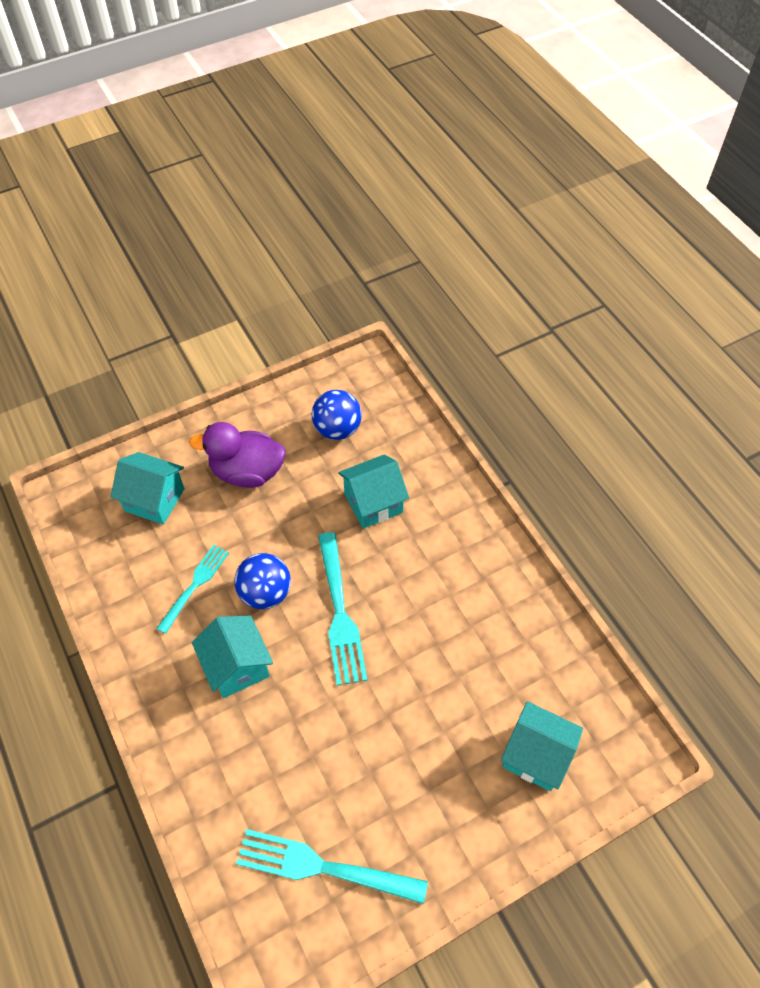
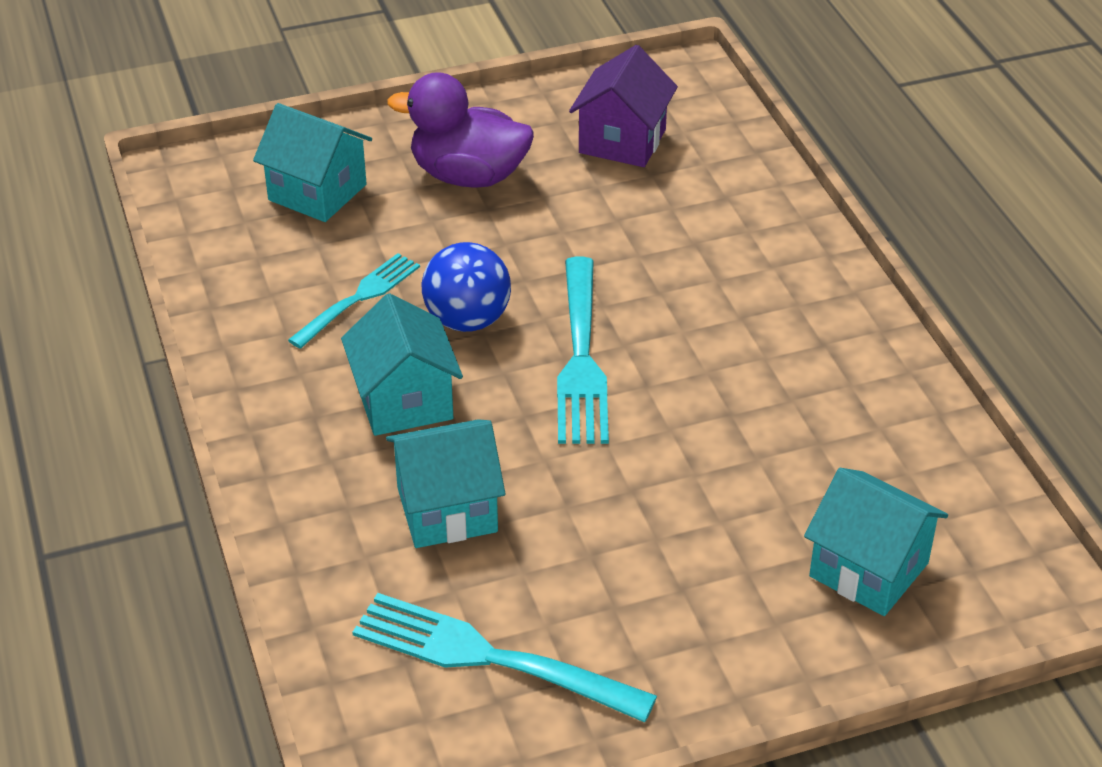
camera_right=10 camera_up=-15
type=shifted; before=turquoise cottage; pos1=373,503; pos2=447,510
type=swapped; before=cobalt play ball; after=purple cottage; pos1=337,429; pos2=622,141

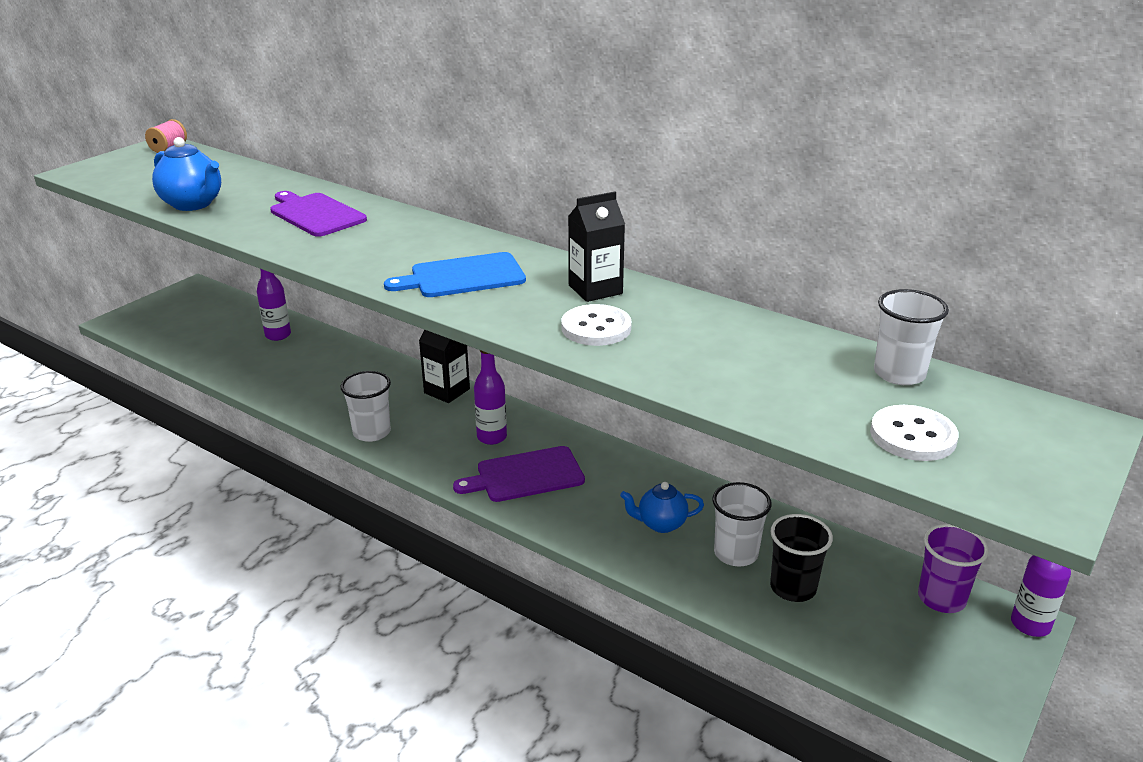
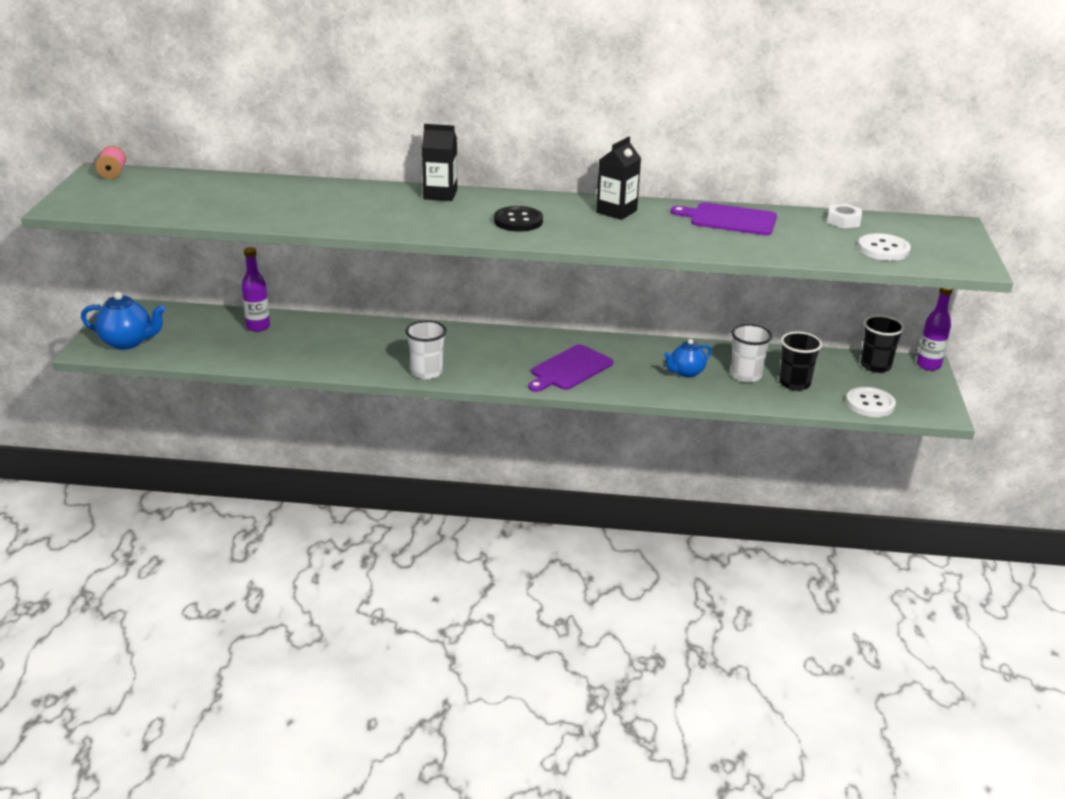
camera_right=-30 camera_up=0
type=gone; before=purple flask; pos1=492,437
type=shifted; before=cobalt teapot; pos1=193,204; pos2=128,342
type=shifted; before=purple chopping board; pos1=316,214; pos2=729,219
type=shifted; before=ebony milk carton; pos1=447,391; pos2=440,194
type=shifted; before=white button; pos1=596,328; pos2=870,404
type=swapped; before=cobalt chopping board; after=ebony button; pos1=463,276; pos2=518,221
type=swapped; before=white beaker; after=white hexagon nut; pos1=899,374; pos2=843,221
type=repainted; before=purple beaker; after=ebony beaker; pos1=941,598; pos2=875,366

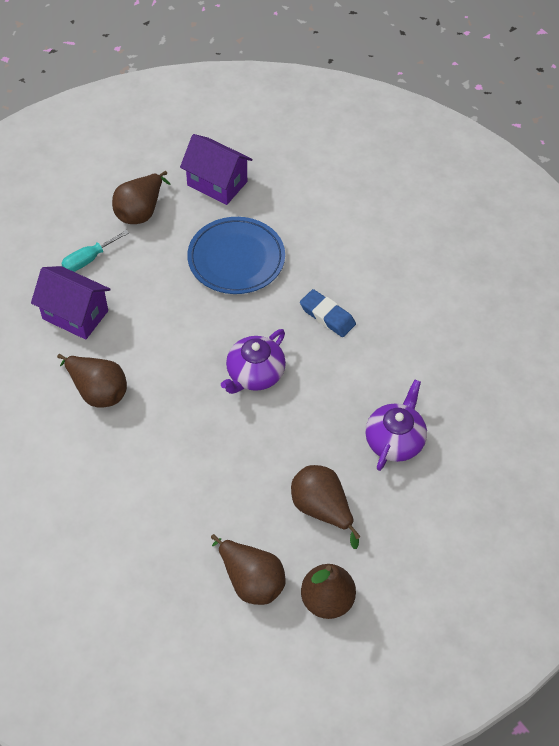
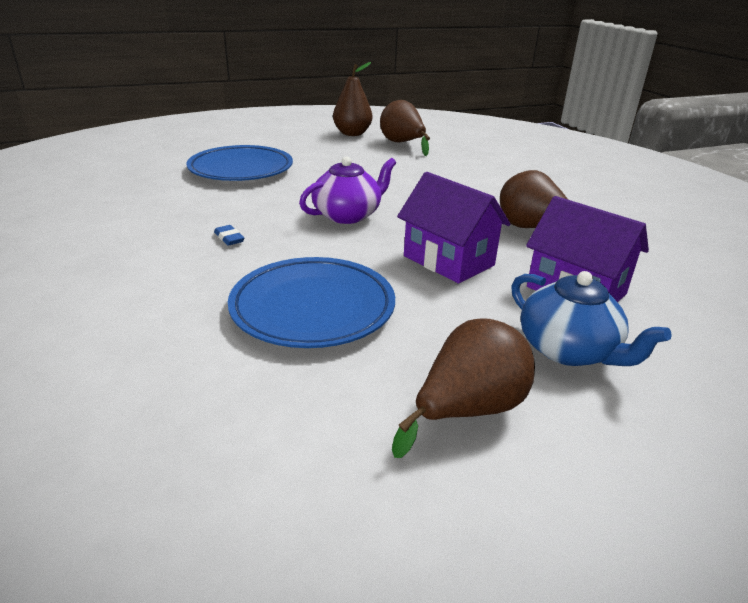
camera_right=-165 camera_up=-25
type=gone; before=brown toy pear; pos1=321,509
type=shifted; before=purple cottage; pos1=217,183; pos2=448,260
type=swapped; before=turquoise screwdriver; after=cobalt teapot; pos1=88,259; pos2=568,350
type=swapped; before=purple teapot; after=cobalt flat dish; pos1=394,440; pos2=241,169
type=scaled; before=cobalt eraser; pos1=327,316; pos2=229,238; scale=0.55

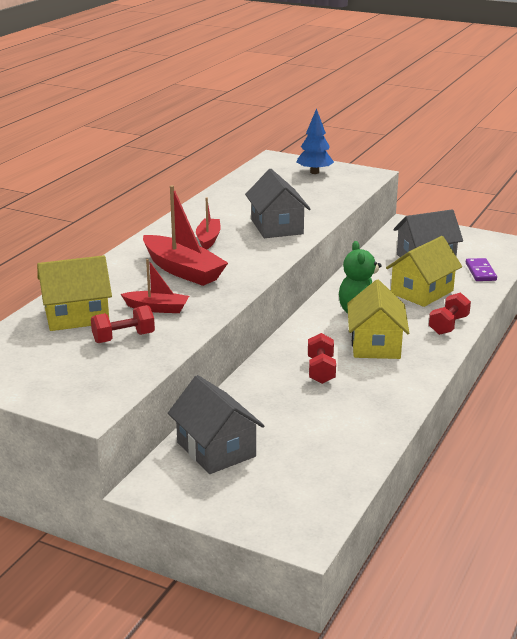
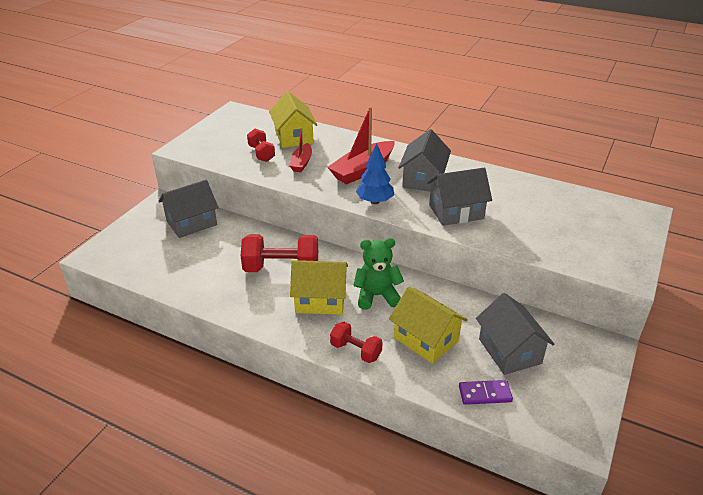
camera_right=90 camera_up=10
type=shifted; before=cobalt fir tree; pos1=314,172; pos2=375,201
type=swapped; before=scarlet toy boat; after=gray cottage; pos1=208,239; pos2=423,179
type=scaled; before=scarlet free weight; pos1=321,370; pos2=281,268; scale=1.72

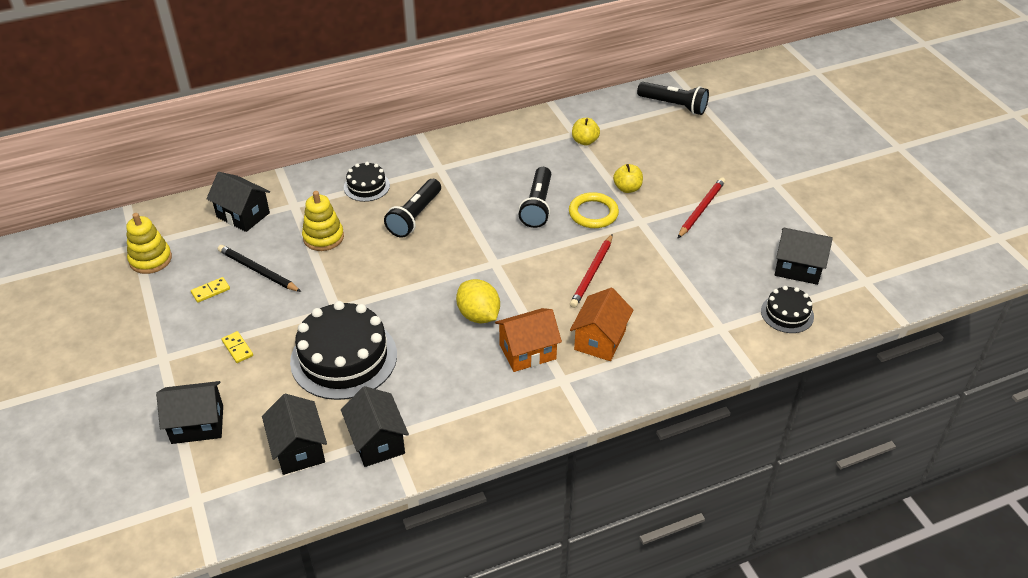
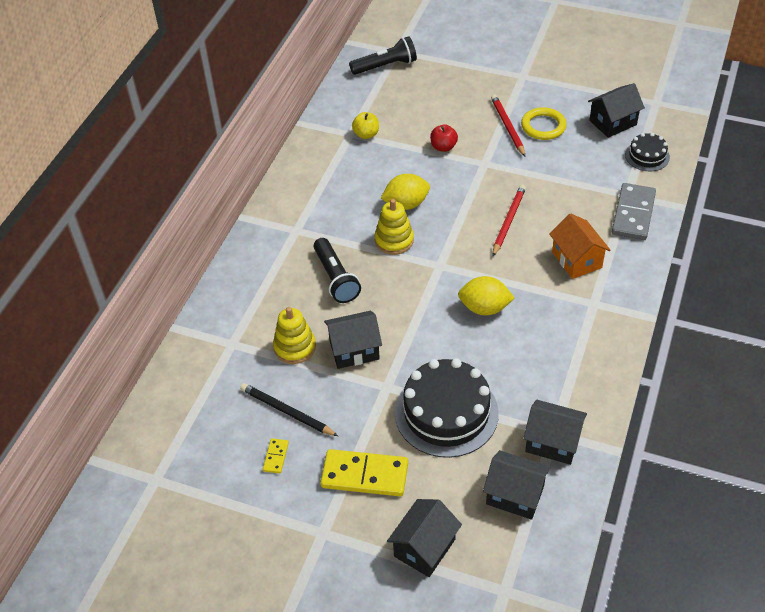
camera_right=-45 camera_up=5
type=gone; before=ebony cake; pos1=366,186
type=gone; before=bright orange cottage; pos1=527,352
type=new; after=gray domino tile; pos2=633,214
type=shifted; before=golden stacking toy; pos1=150,259; pos2=394,240
type=shifted; before=ebony cottage; pos1=243,215; pos2=354,350
type=shifted; before=golden torus; pos1=593,213; pos2=543,126
type=swapped; before=ebony pocket torch; after=golden citrus fruit; pos1=537,206; pos2=406,204
type=repainted; before=golden apple fruit; after=scarlet apple fruit; pos1=627,188; pos2=443,147
type=rotated; before=ebony wooden pencil; pos1=258,271; pos2=287,412; turn=45
type=rotated; before=scarlet wooden pencil; pos1=592,273; pos2=508,221; turn=-135
type=scaled; before=golden domino tile; pos1=237,348; pos2=365,475; scale=2.19

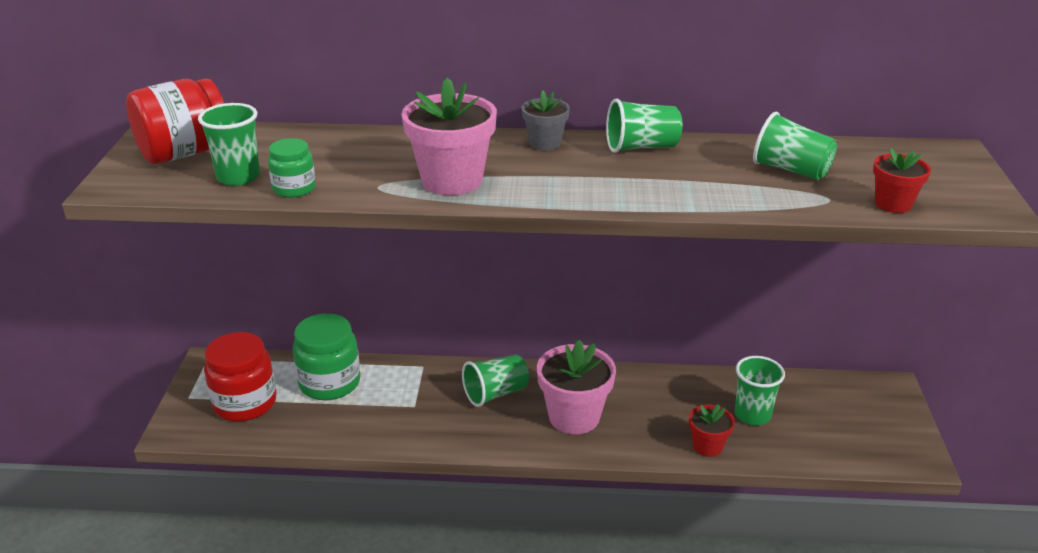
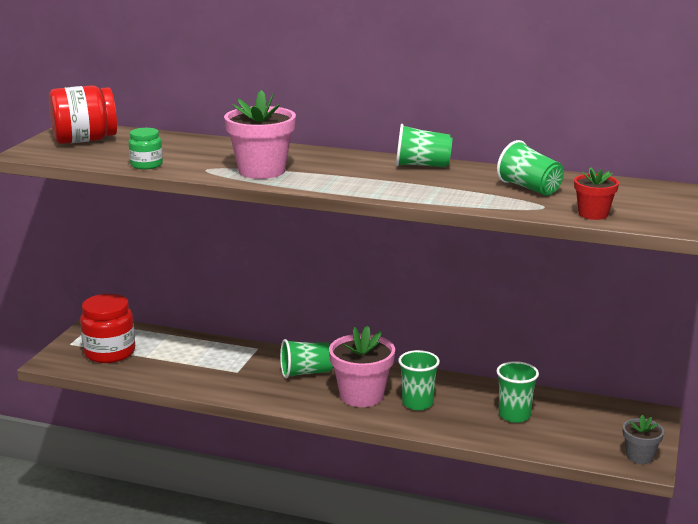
camera_right=15 camera_up=-10
type=gone; before=green jam jar; pos1=329,383
type=gone; before=scarlet potted plant; pos1=707,446
type=shifted; before=green beaker; pos1=238,177; pos2=417,403
type=shifted; before=gray potted plant; pos1=545,143; pos2=639,456

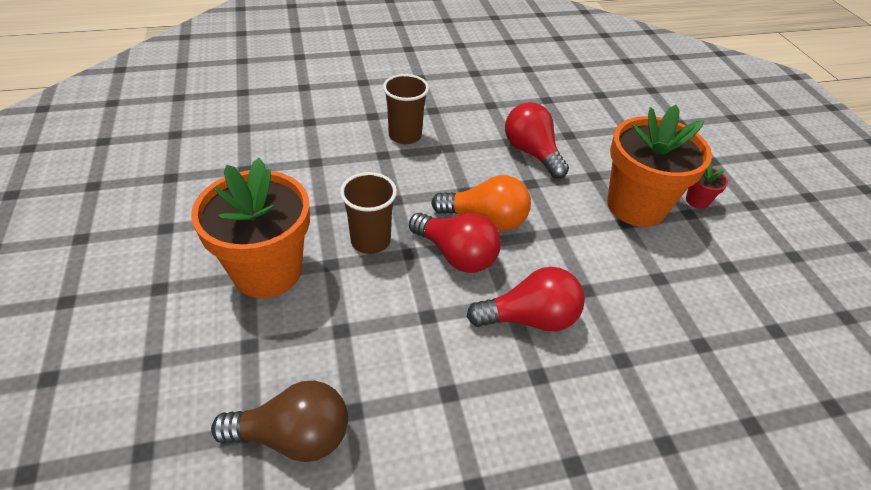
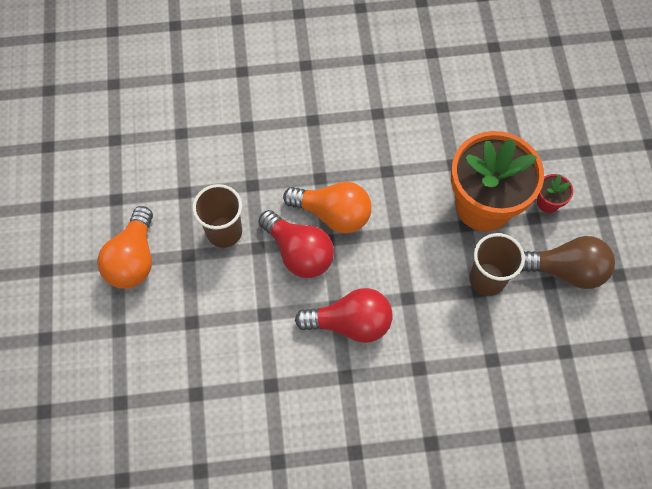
camera_right=10 camera_up=20
type=gone; before=scarlet lightbulb; pos1=532,153
type=shifted; before=brown lightbulb; pos1=294,436; pos2=566,270
type=shifted; before=brown beaker; pos1=405,135; pos2=487,279
type=swapped; before=bright orange potted plant; after=bright orange lightbulb; pos1=267,271; pos2=133,259

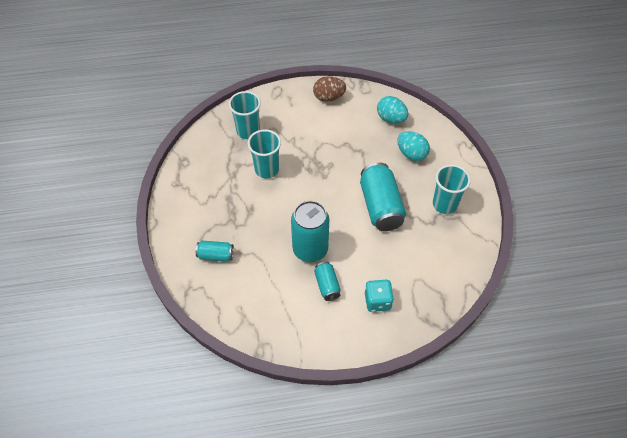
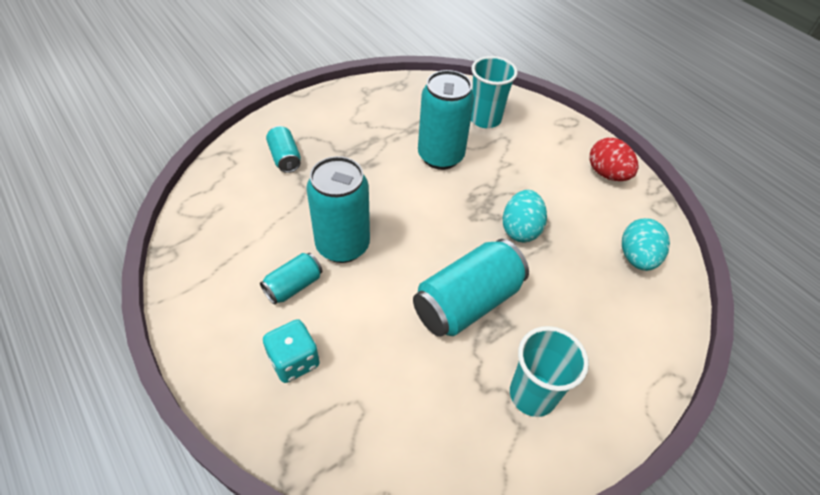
camera_right=60 camera_up=-5
type=shifted; before=turquoise egg; pos1=411,154; pos2=520,229
type=swapped; before=turquoise beaker; after=turquoise tin; pos1=267,169; pos2=440,156
type=repainted; before=brown egg; after=scarlet egg; pos1=329,97; pos2=607,174

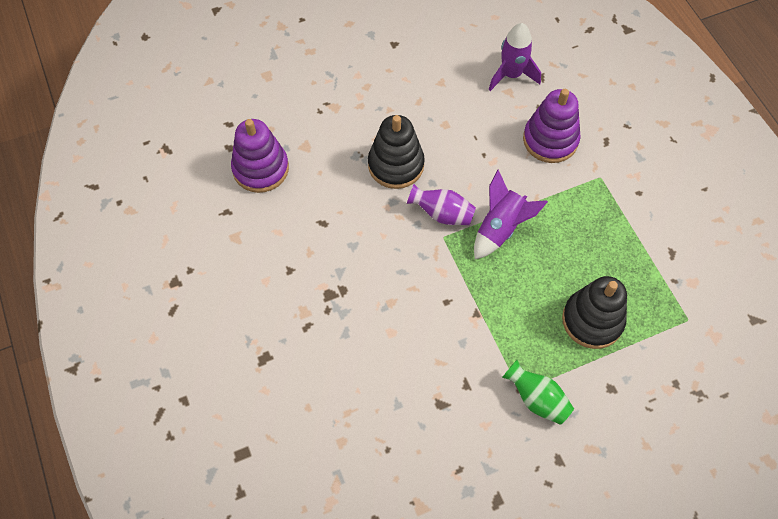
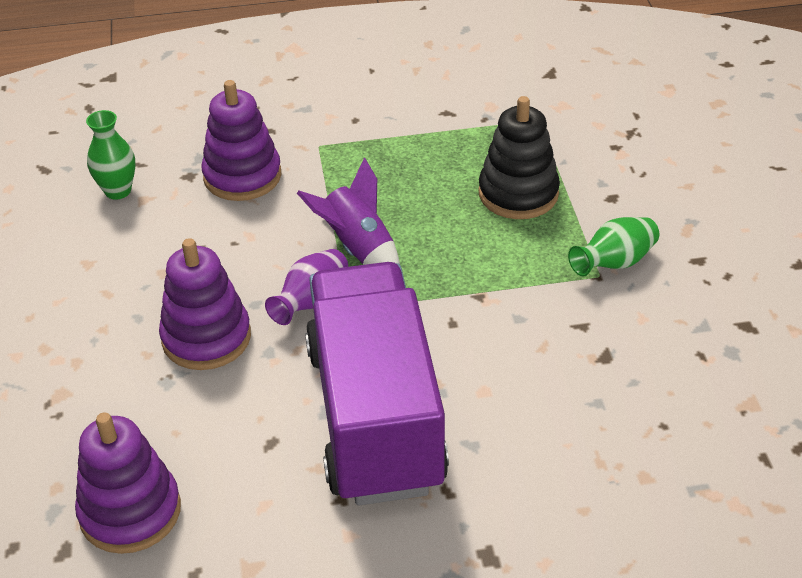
camera_right=-75 camera_up=-20
type=new; after=purple lorry; pos2=375,416
type=swapped; before=purple rocket; after=green vase; pos1=511,75; pos2=118,191
type=repainted; before=ebony stacking toy; after=purple stacking toy; pos1=396,165; pos2=206,338

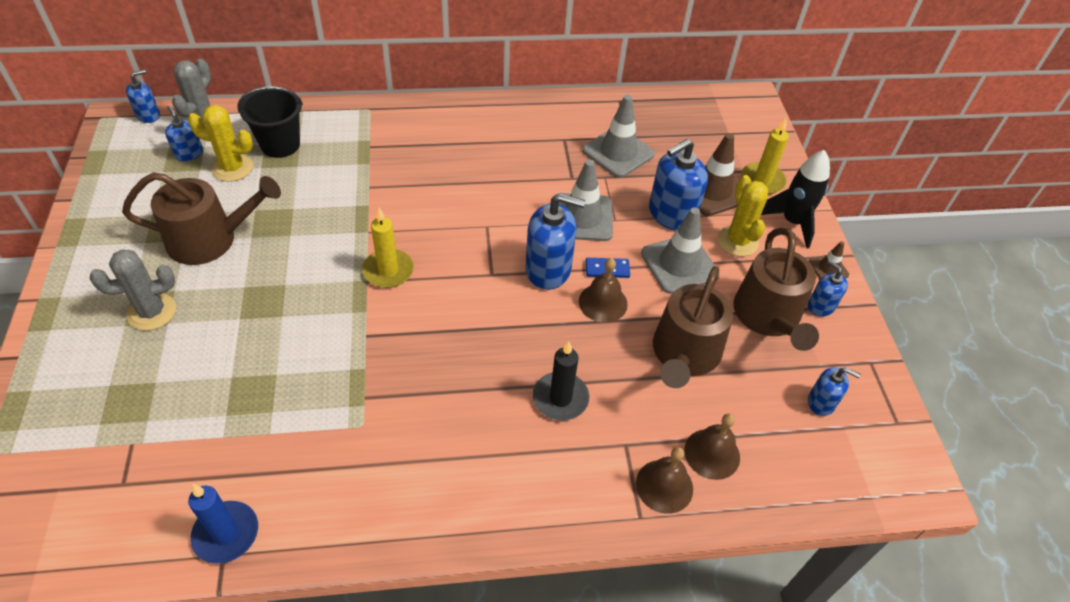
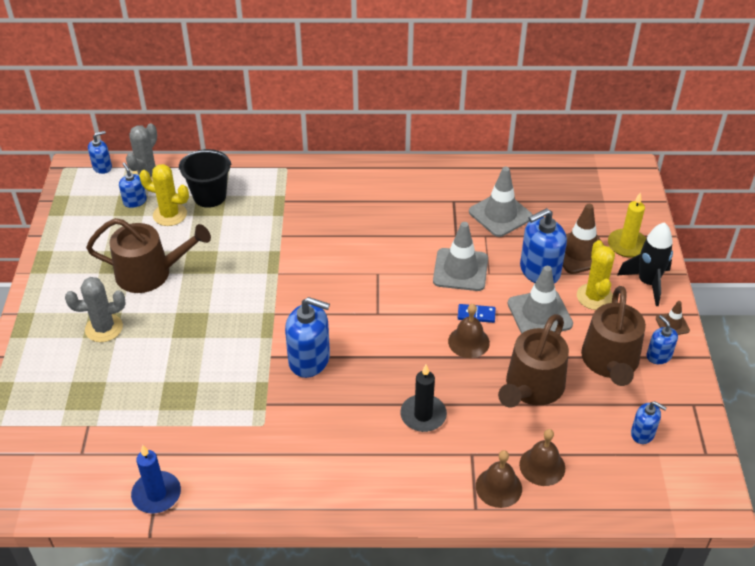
camera_right=10 camera_up=-5
type=gone; before=golden wax candle; pos1=388,271
type=shifted; before=cobalt soap pump; pos1=548,269; pos2=309,359

